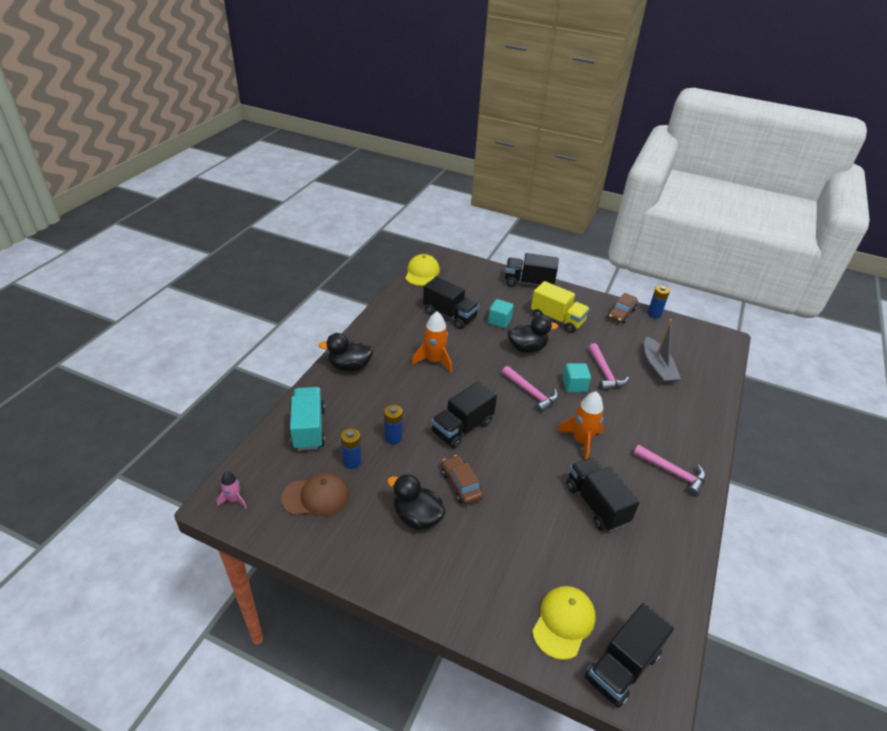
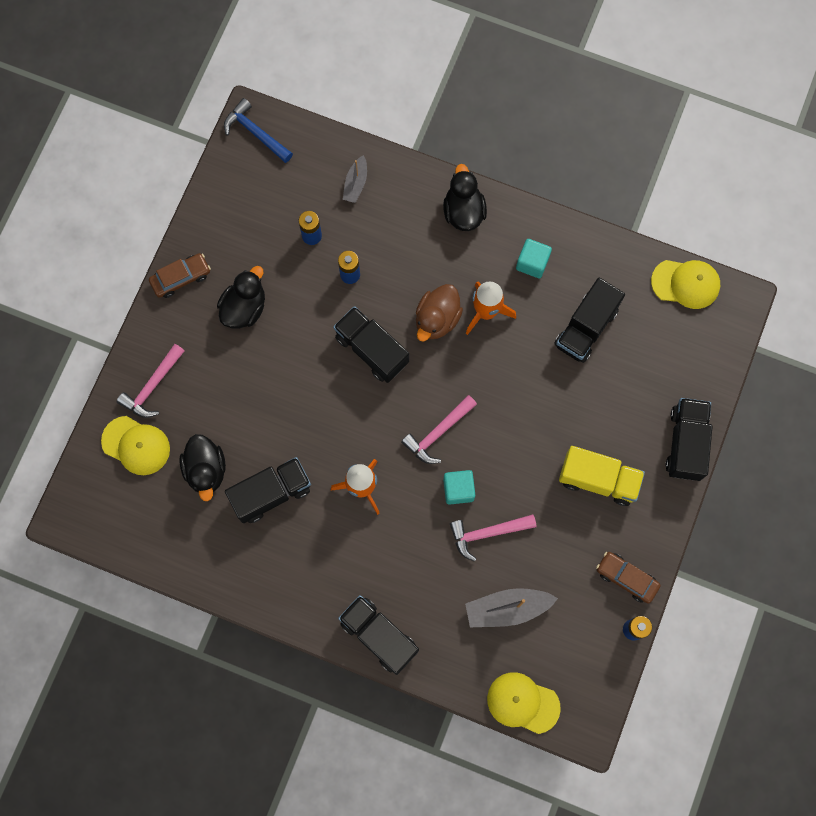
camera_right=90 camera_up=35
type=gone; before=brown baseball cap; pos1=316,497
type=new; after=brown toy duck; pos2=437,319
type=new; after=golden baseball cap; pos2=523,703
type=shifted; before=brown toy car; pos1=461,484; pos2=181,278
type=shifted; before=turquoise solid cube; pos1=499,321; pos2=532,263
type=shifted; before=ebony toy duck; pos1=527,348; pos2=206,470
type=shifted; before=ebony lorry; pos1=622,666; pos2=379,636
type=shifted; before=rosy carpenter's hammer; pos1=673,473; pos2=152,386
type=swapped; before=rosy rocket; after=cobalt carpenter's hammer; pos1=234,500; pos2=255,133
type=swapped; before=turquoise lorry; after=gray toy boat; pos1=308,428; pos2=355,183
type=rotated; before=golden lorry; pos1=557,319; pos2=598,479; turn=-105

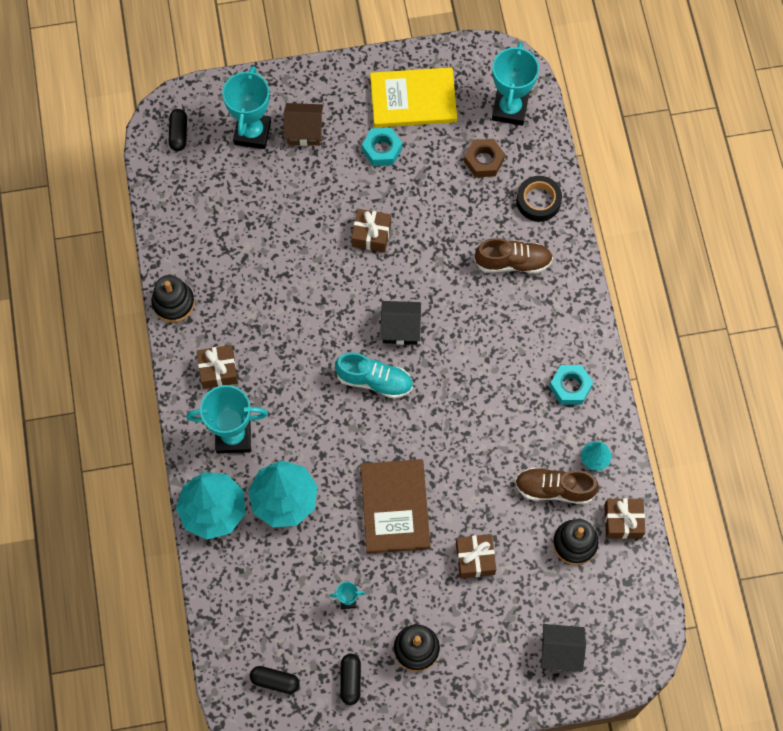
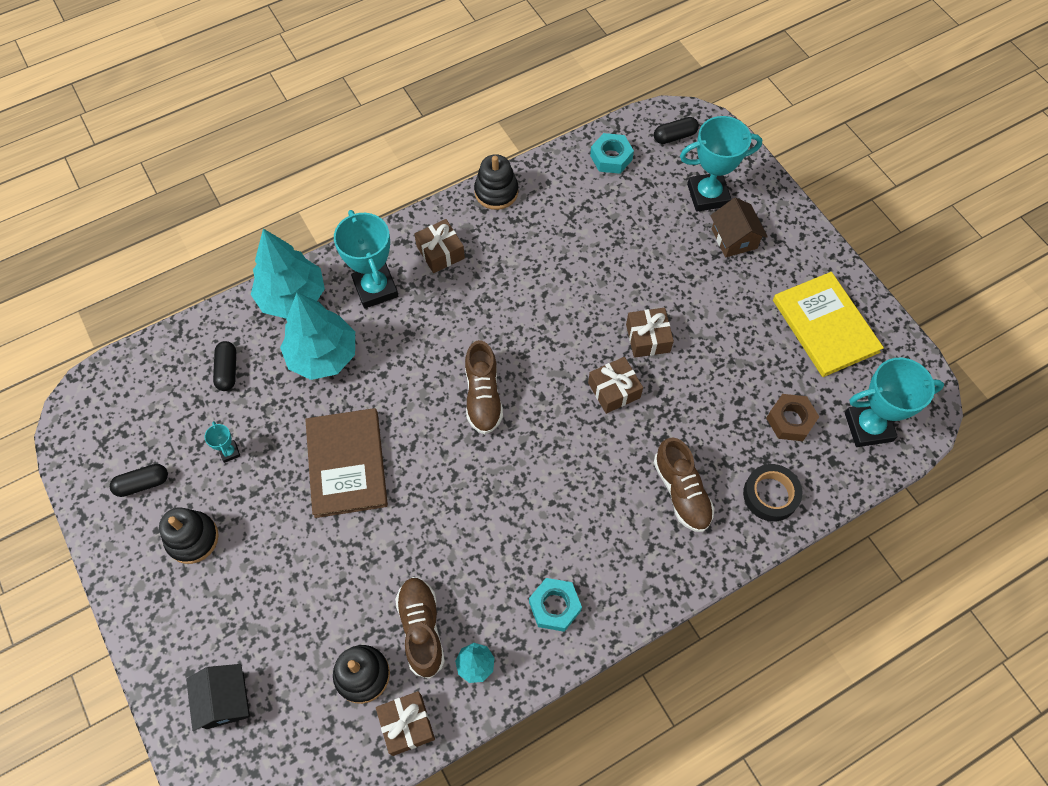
camera_right=70 camera_up=-5
type=gone; before=ebony cottage; pos1=400,328
type=shifted; before=ebony capsule; pos1=275,681; pos2=227,370
type=shifted; before=turquoise hexagon nut; pos1=382,150; pos2=611,157
type=shifted; before=brown present; pos1=475,559; pos2=614,390
type=repainted; before=turquoise lace-up shoe; after=brown lace-up shoe; pos1=374,381; pos2=483,396
type=rotated; before=brown book; pos1=395,507; pos2=347,464; turn=-75

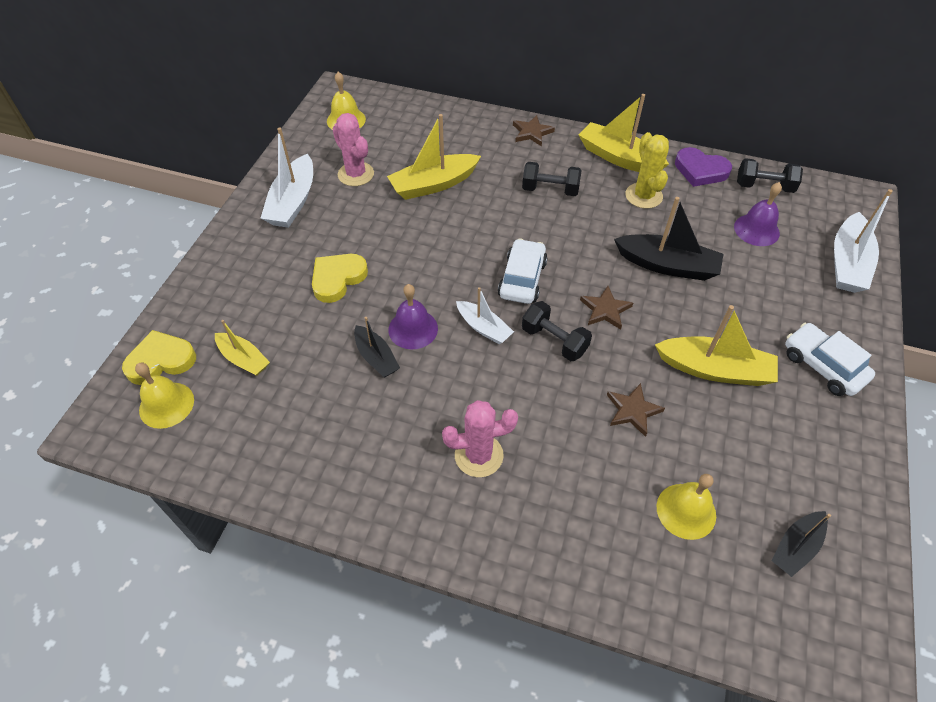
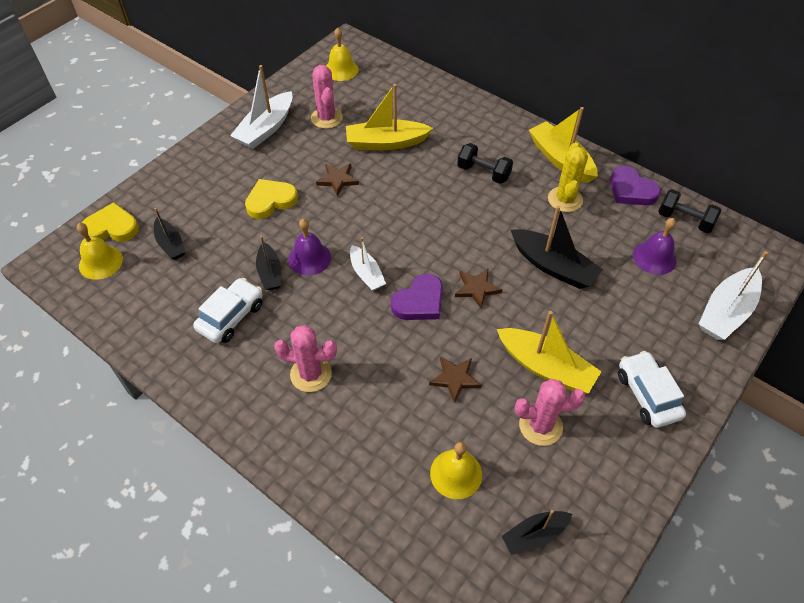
camera_right=20 camera_up=0
type=new; after=rosy prickly plant; pos2=540,426
type=shifted; before=white toy car; pos1=522,279; pos2=231,316
type=shifted; before=brown star; pos1=532,132; pos2=338,180
type=swapped; before=ebony free weight; after=purple heart; pos1=554,341; pos2=419,301
type=repainted; before=golden toy boat; after=ebony toy boat; pos1=243,359; pos2=170,244

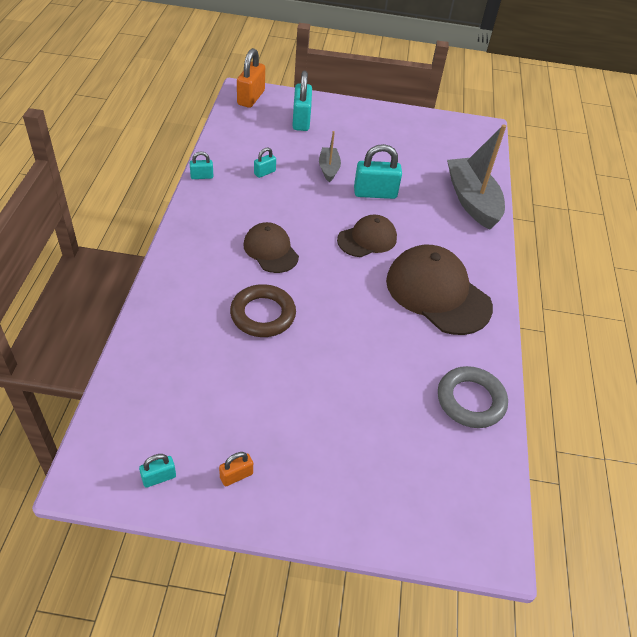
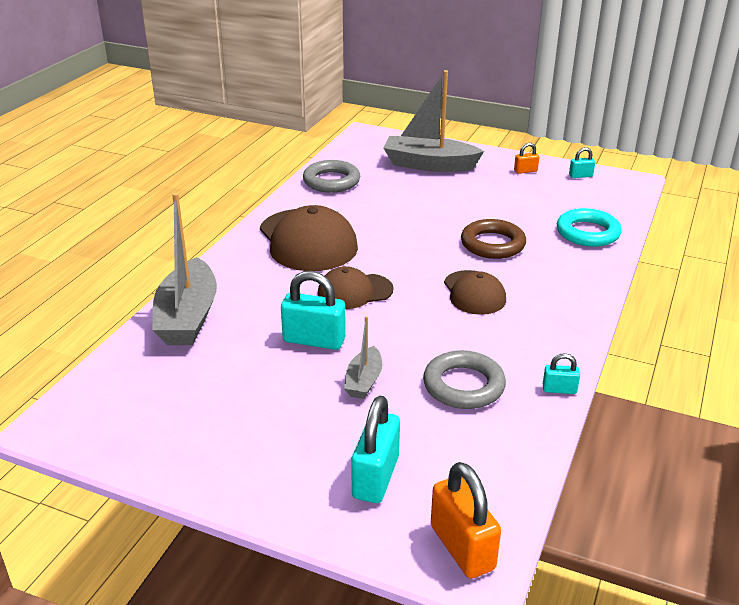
camera_right=-160 camera_up=-15
type=new; after=gray toy boat; pos2=429,165
type=new; after=turquoise torus; pos2=587,233
type=swapped; before=turquoise lock; after=gray torus; pos1=264,172; pos2=463,385
type=rotated; before=bright orange lock; pos1=251,98; pos2=462,547; turn=-60

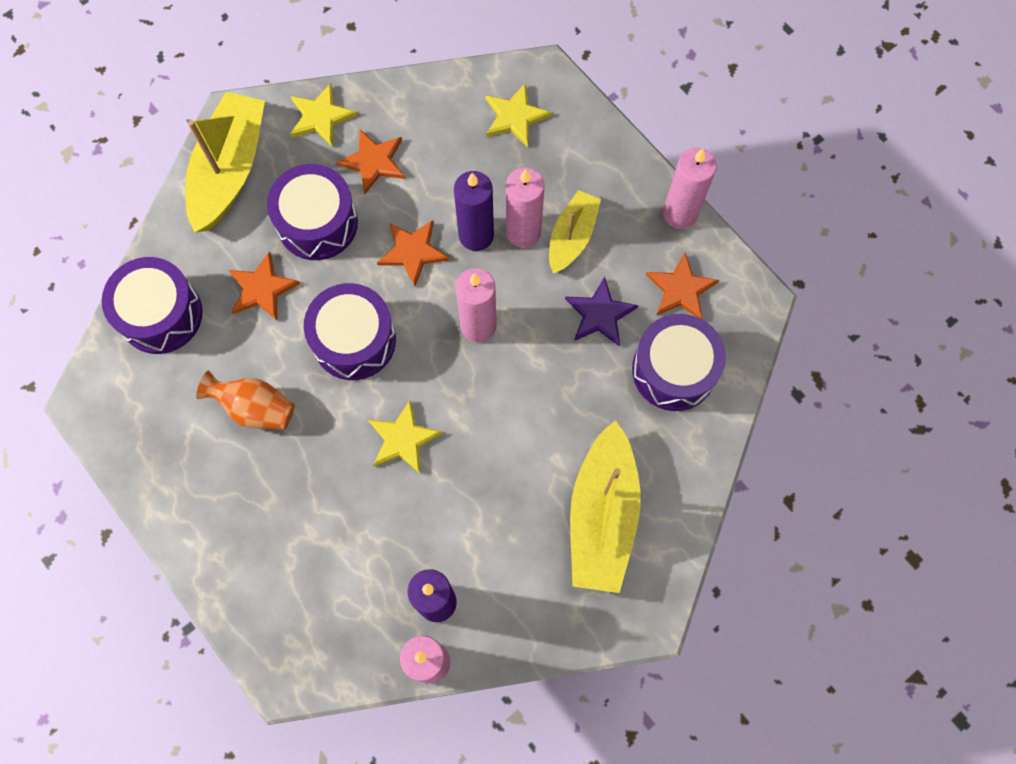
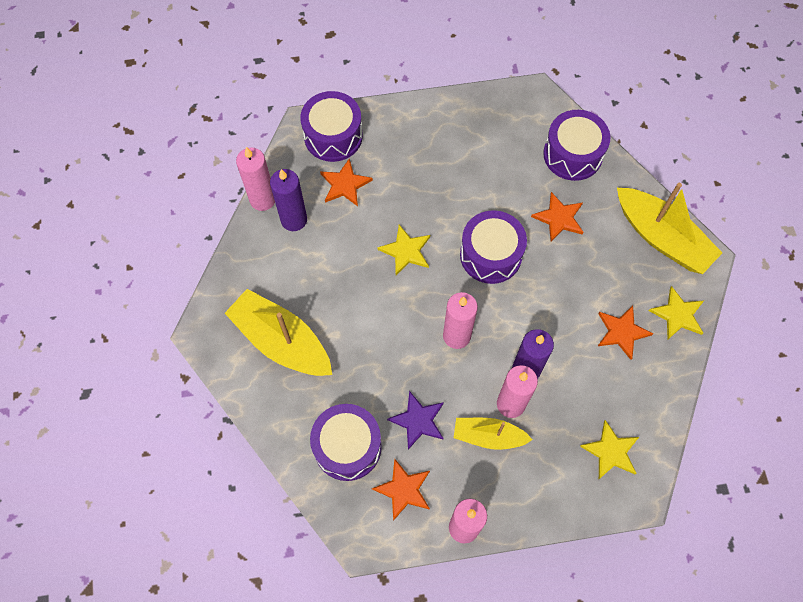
camera_right=120 camera_up=-5
type=gone; before=bright orange vase; pos1=255,408
type=shifted; before=purple toy drum; pos1=317,223; pos2=333,136
type=shifted; before=bright orange star; pos1=413,252; pos2=345,184
type=rotated; before=golden toy boat; pos1=572,237; pos2=488,436; turn=135

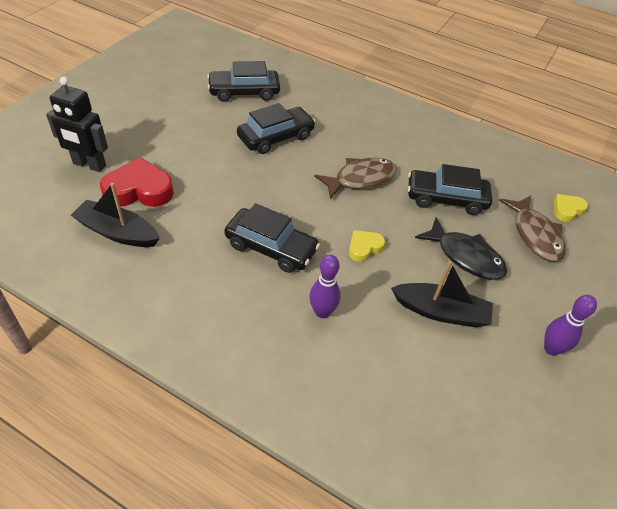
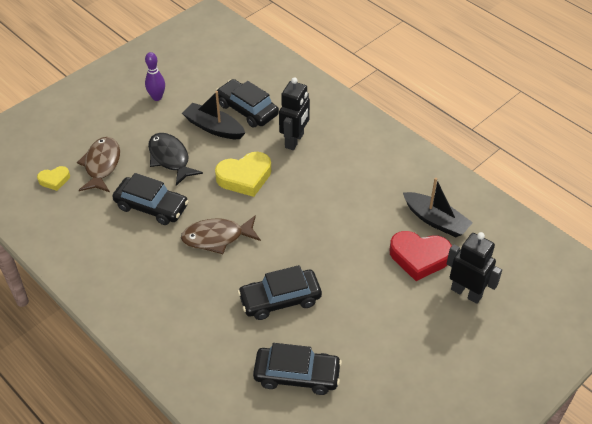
camera_right=-160 camera_up=0
type=shifted; before=ebony toy car; pos1=271,247; pos2=247,109
type=swapped; before=purple tenpin; after=ebony robot; pos1=322,312; pos2=294,141
type=scaled; before=golden heart; pos1=364,247; pos2=245,177; scale=1.82

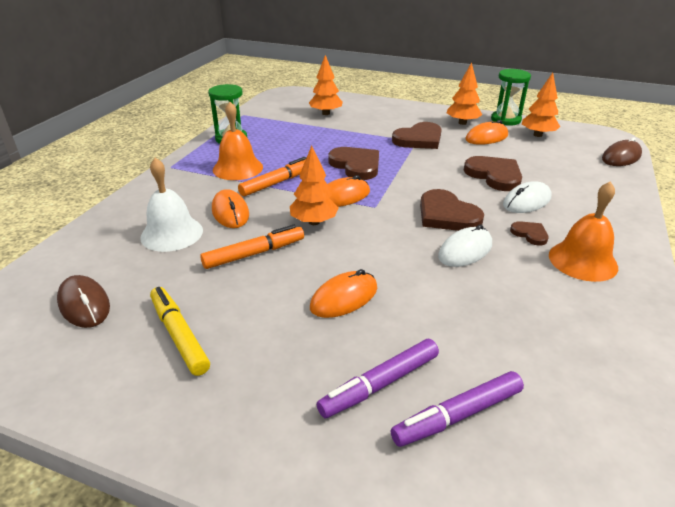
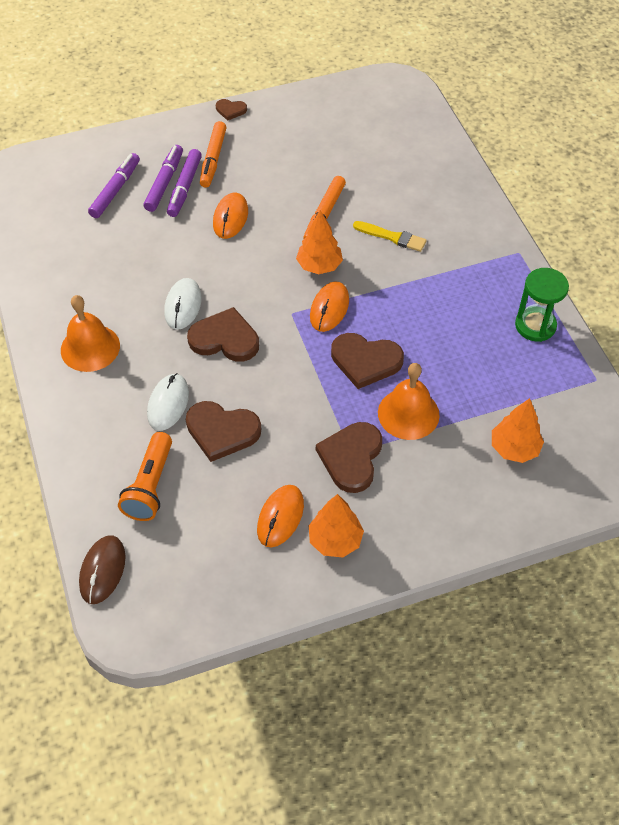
camera_right=140 camera_up=20
type=gone; before=brown mouse; pos1=84,304
type=gone; before=white hand bell; pos1=172,233
type=gone; before=golden marker pen; pos1=179,335
type=gone; before=green hourglass; pos1=505,120
type=gone; before=bright orange fir tree; pos1=537,135
type=new; after=bright orange pocket torch; pos2=150,486
type=new; after=purple marker pen; pos2=184,188
type=shifted; before=bright orange hand bell; pos1=238,168; pos2=408,413
type=shifted; before=bright orange marker pen; pos1=277,183; pos2=213,159
type=shifted; before=brown heart; pos1=530,234; pos2=230,110
type=swapped; before=bright orange mouse; after=golden paintbrush; pos1=230,212; pos2=392,237

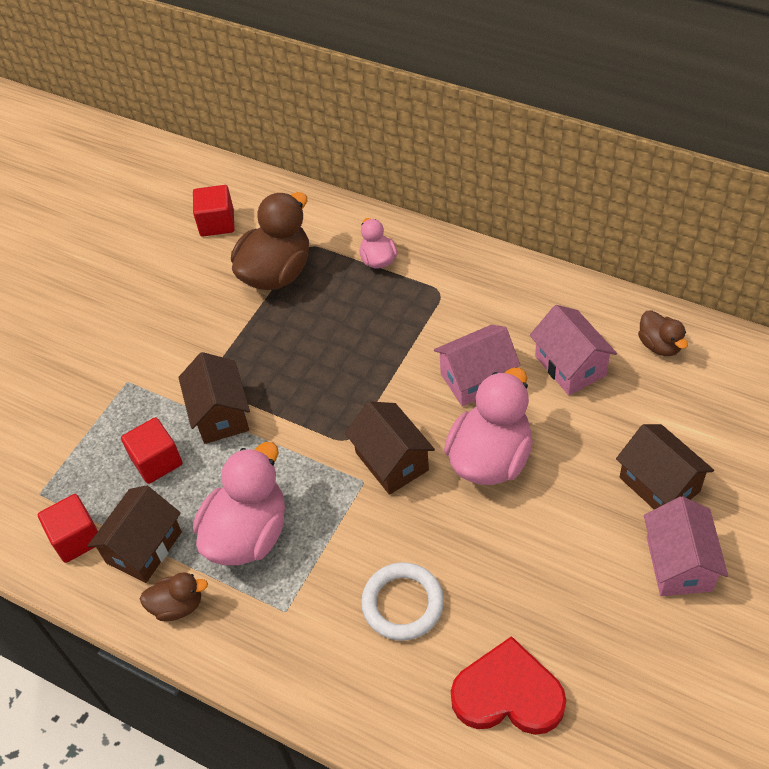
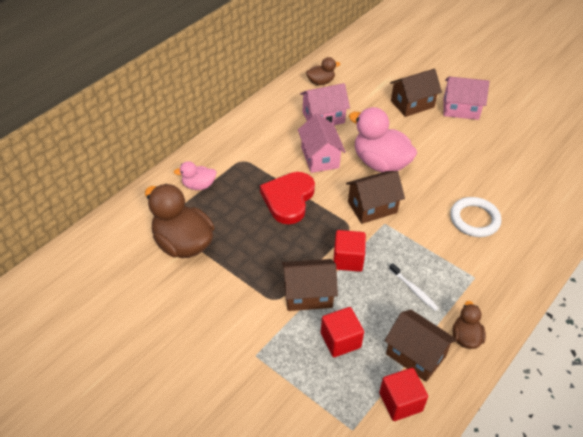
camera_right=-85 camera_up=-5
type=shifted; before=scarlet solid cube; pos1=217,223; pos2=348,259
type=shifted; before=scarlet heart; pos1=508,694; pos2=288,199
type=swapped; before=rosy toy duck; after=white toothbrush; pos1=248,533; pos2=414,290

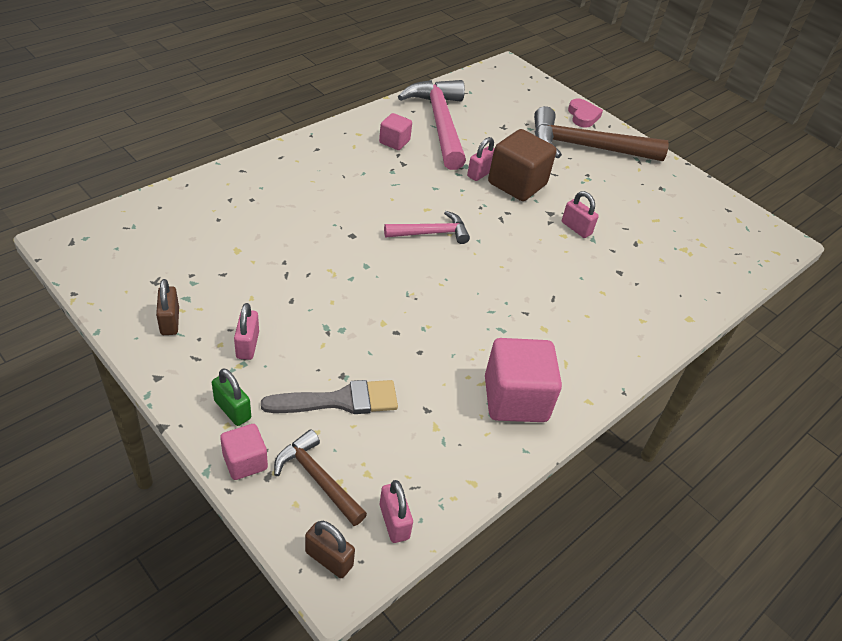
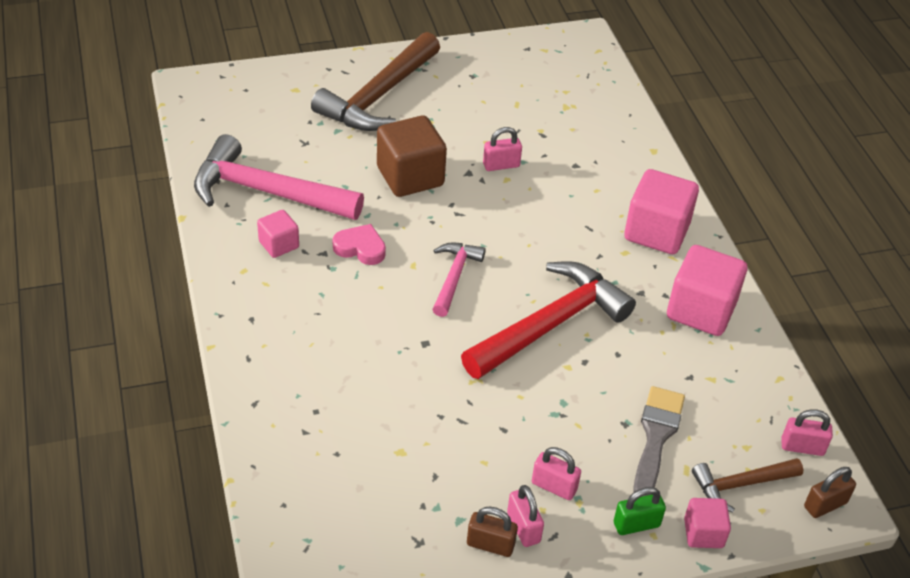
camera_right=-60 camera_up=0
type=new; after=scarlet carpenter's hammer; pos2=550,325
type=new; after=rosy solid cube; pos2=656,232
type=shifted; before=rosy lock; pos1=480,173; pos2=523,527
type=shifted; before=rosy heart; pos1=583,116; pos2=360,248

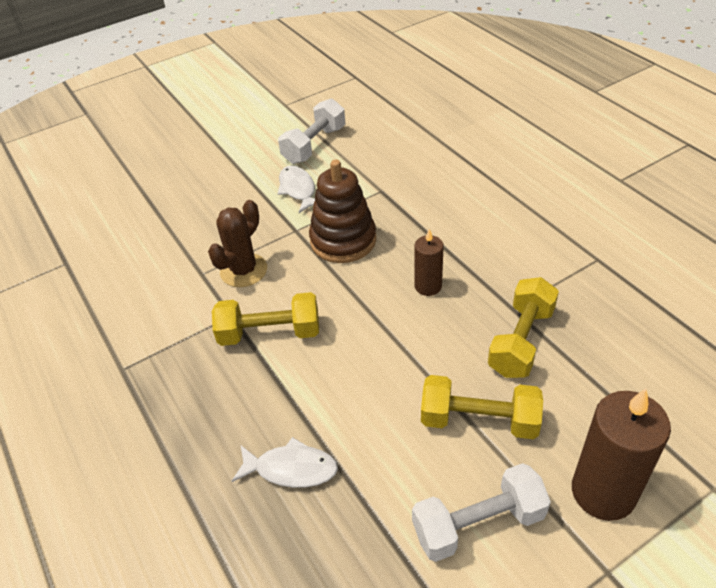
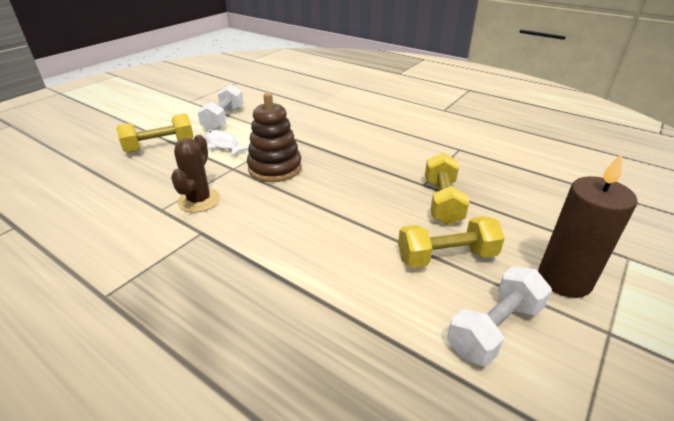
camera_right=-25 camera_up=-10
type=gone; before=white fish; pos1=291,469
type=gone; before=brown wax candle; pos1=428,286
type=shifted; before=golden free weight; pos1=270,333; pos2=159,146

